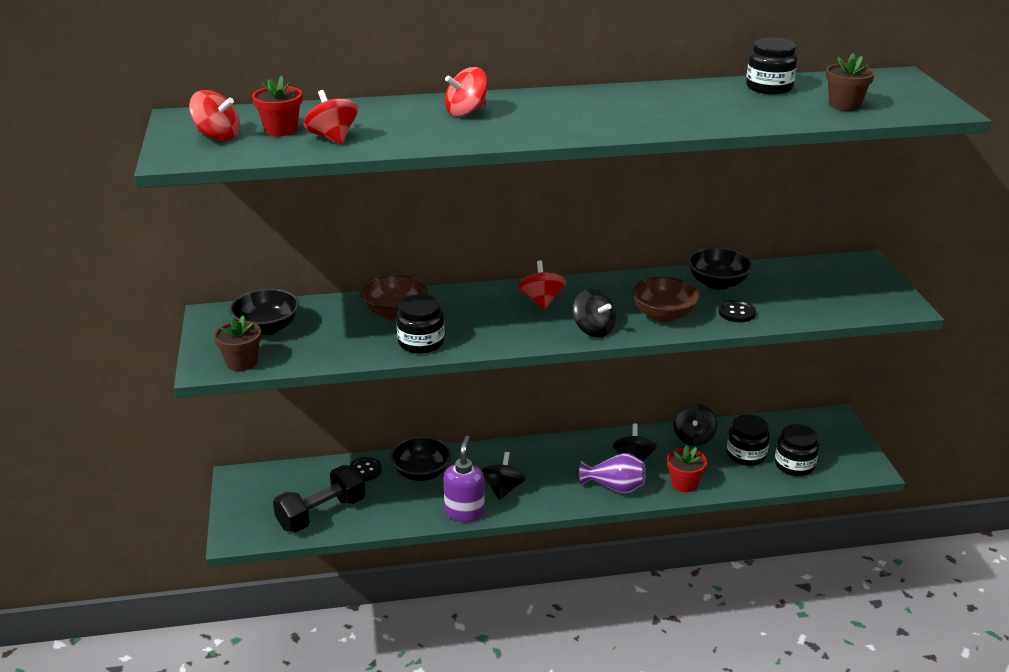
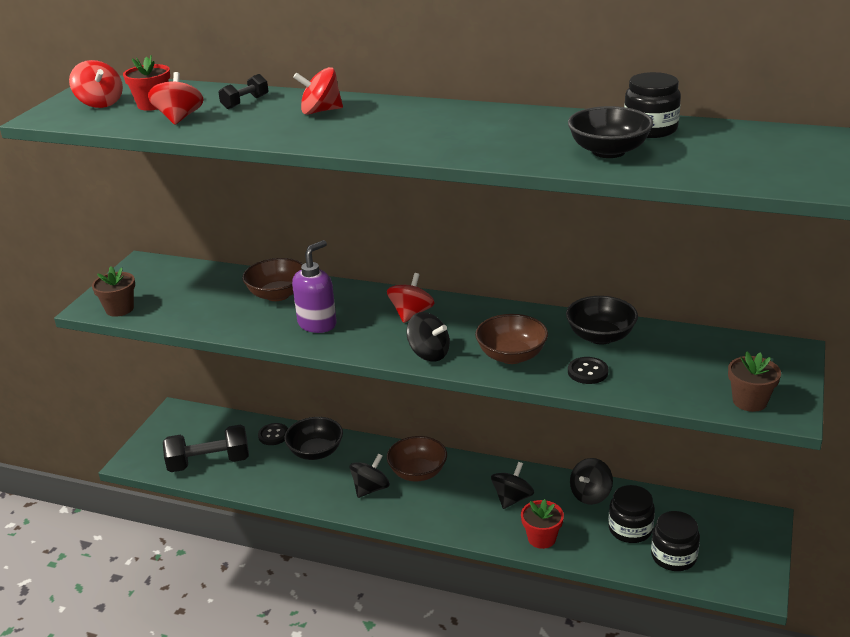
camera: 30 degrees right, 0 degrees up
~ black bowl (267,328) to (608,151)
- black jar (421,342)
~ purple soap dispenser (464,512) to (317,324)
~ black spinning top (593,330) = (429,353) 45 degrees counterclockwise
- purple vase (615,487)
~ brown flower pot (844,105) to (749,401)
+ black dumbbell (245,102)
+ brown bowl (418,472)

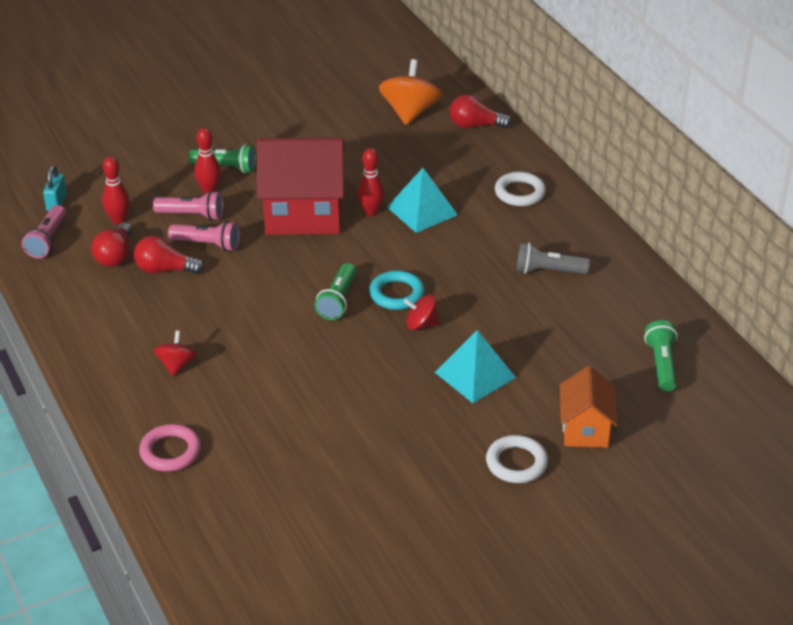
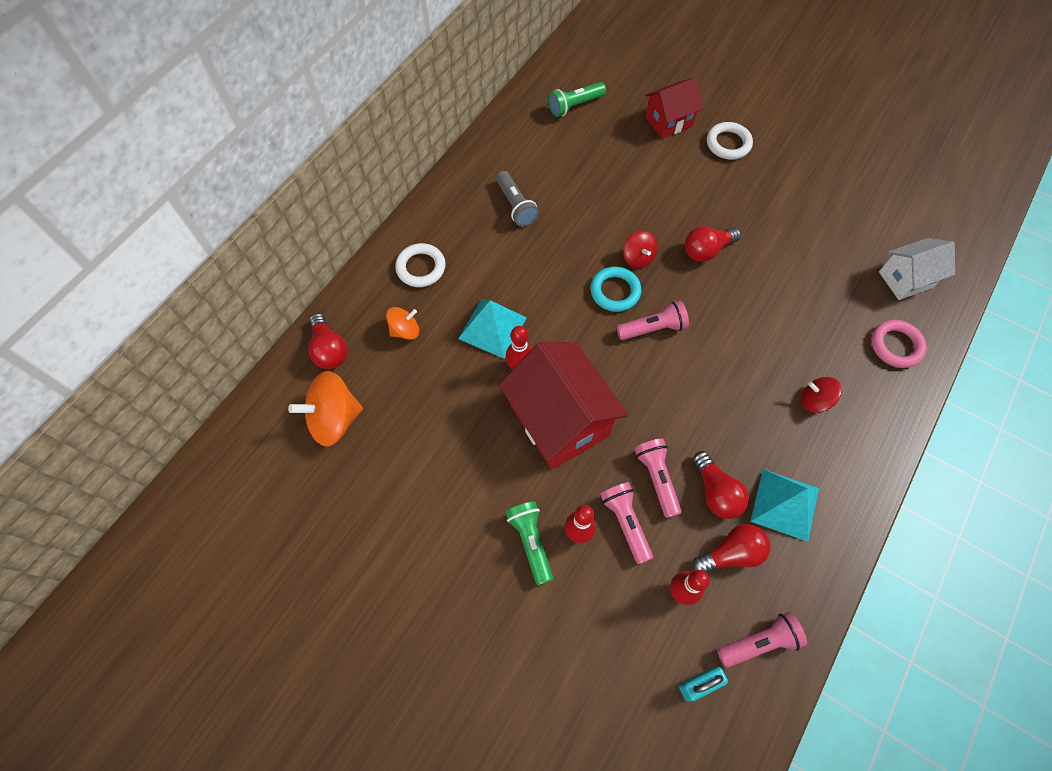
camera: 120 degrees left, 25 degrees up
~ red spinning top (177,365) = (814,401) 45 degrees clockwise
~ green flashlight (338,300) to pink flashlight (653,328)
~ turquoise pyramid (475,375) to (784,504)
~ orange house (585,429) to red house (668,121)
+ orange spinning top (405,330)
+ red light bulb (706,250)
+ white house (905,279)

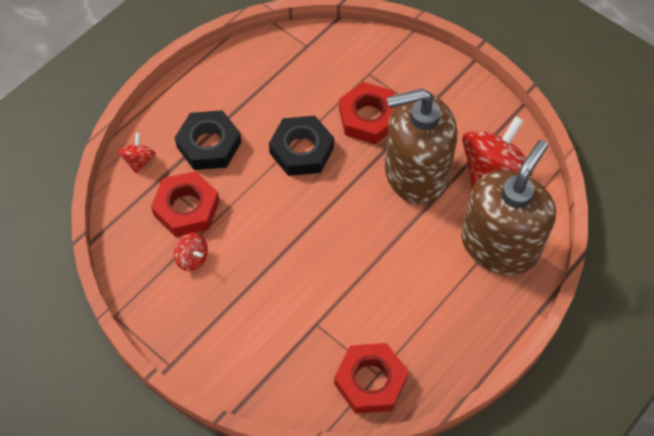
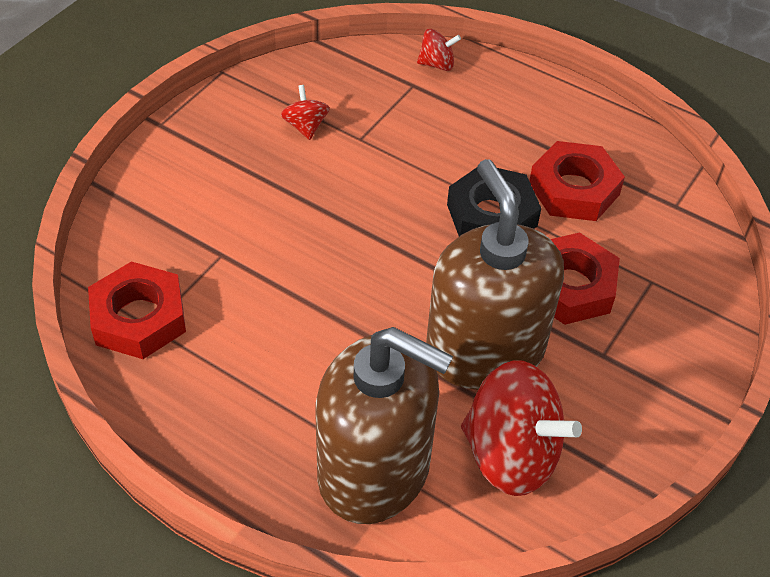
camera: 80 degrees right, 10 degrees down
~ red nut (186,208) to (574,189)
~ red spinning top (192,258) = (305,126) 135 degrees clockwise
- black nut (209,145)

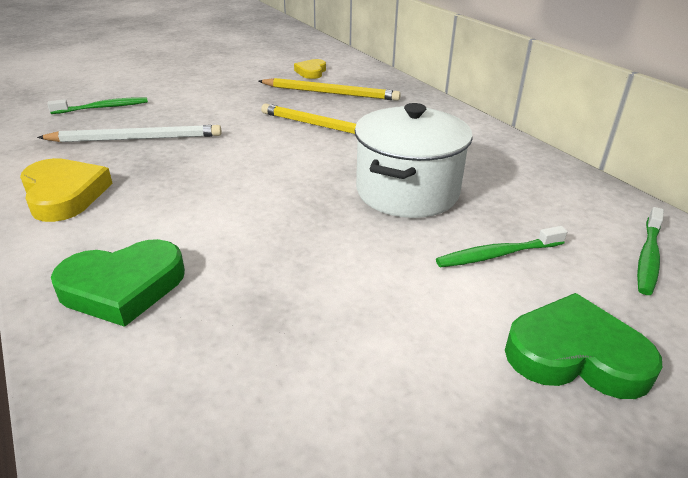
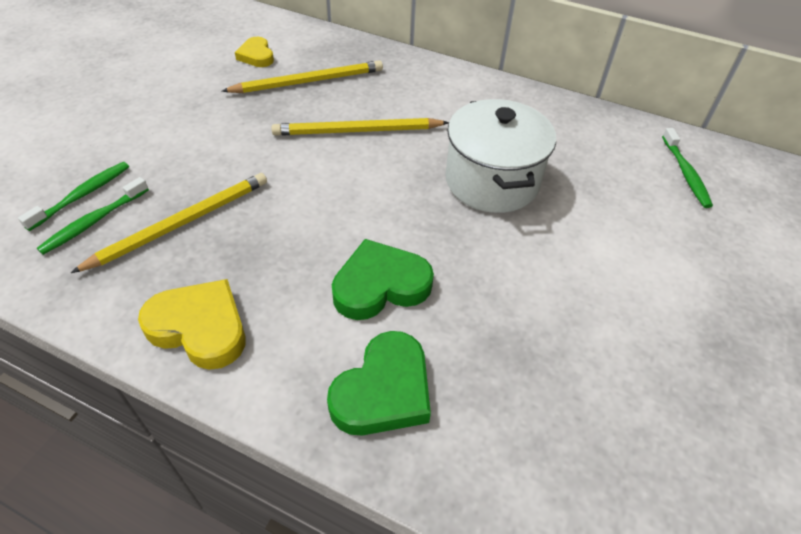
camera: 35 degrees left, 15 degrees up
~ white pencil (136,138) to yellow pencil (181,223)
~ green toothbrush (497,254) to (94,221)
~ green heart (575,355) to (380,285)

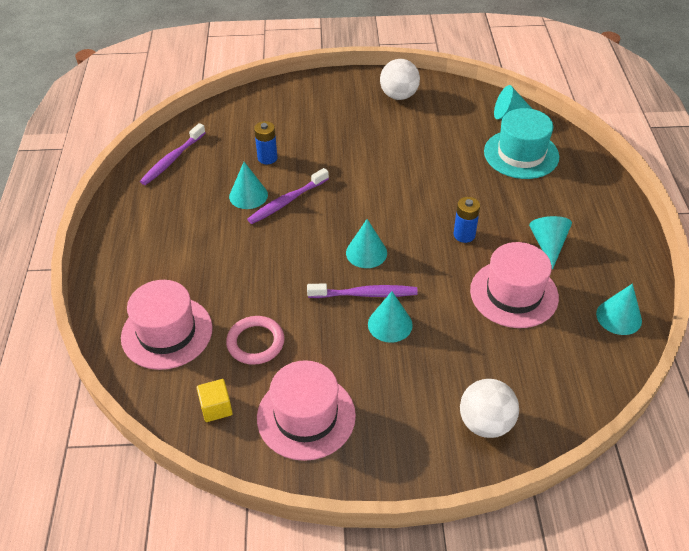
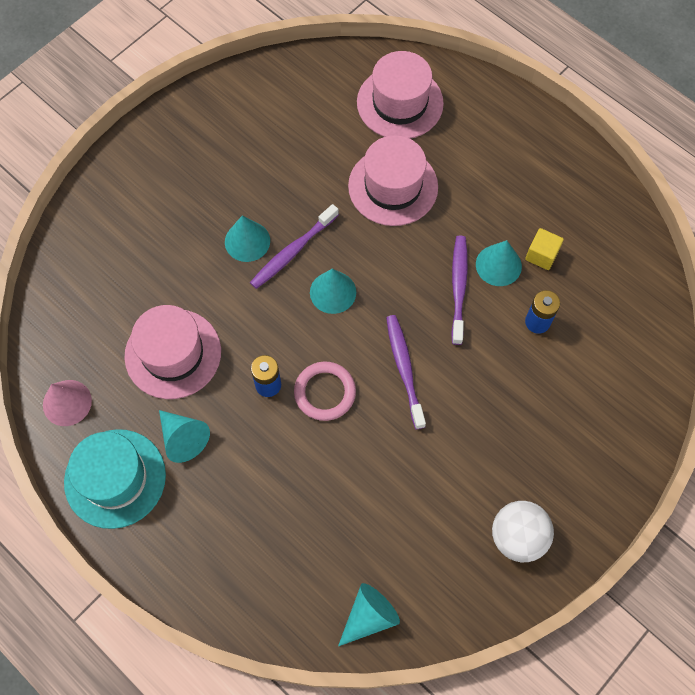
camera: 135 degrees right, 20 degrees up
~ purple toothbrush (172,159) to (404,369)
~ yellow cube (216,408) to (541,255)
~ pink ring (255,342) to (325,392)
~ pink hat (306,416) to (393,186)
- white ball (485,423)
~ turquoise hat (521,154) to (115,478)
~ turquoise cone (619,317) to pink cone (67,402)

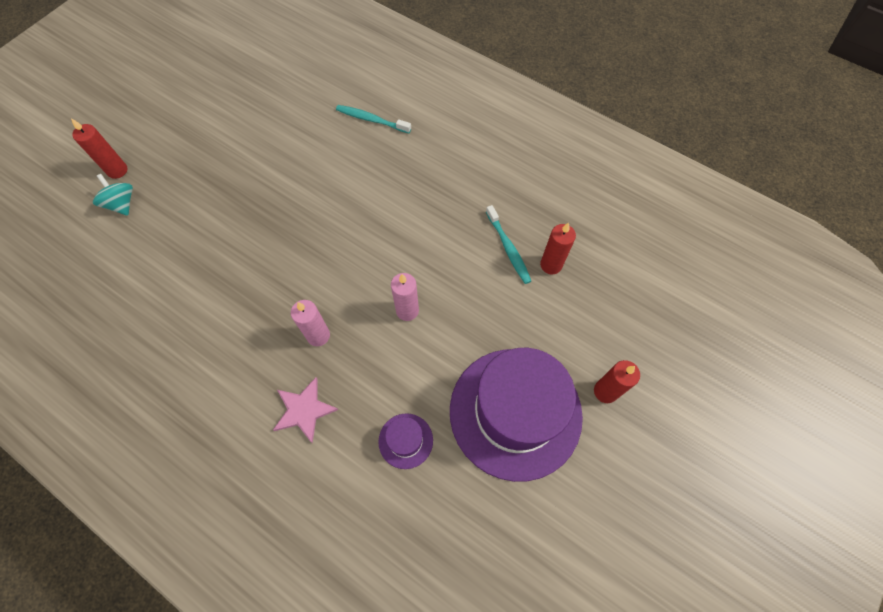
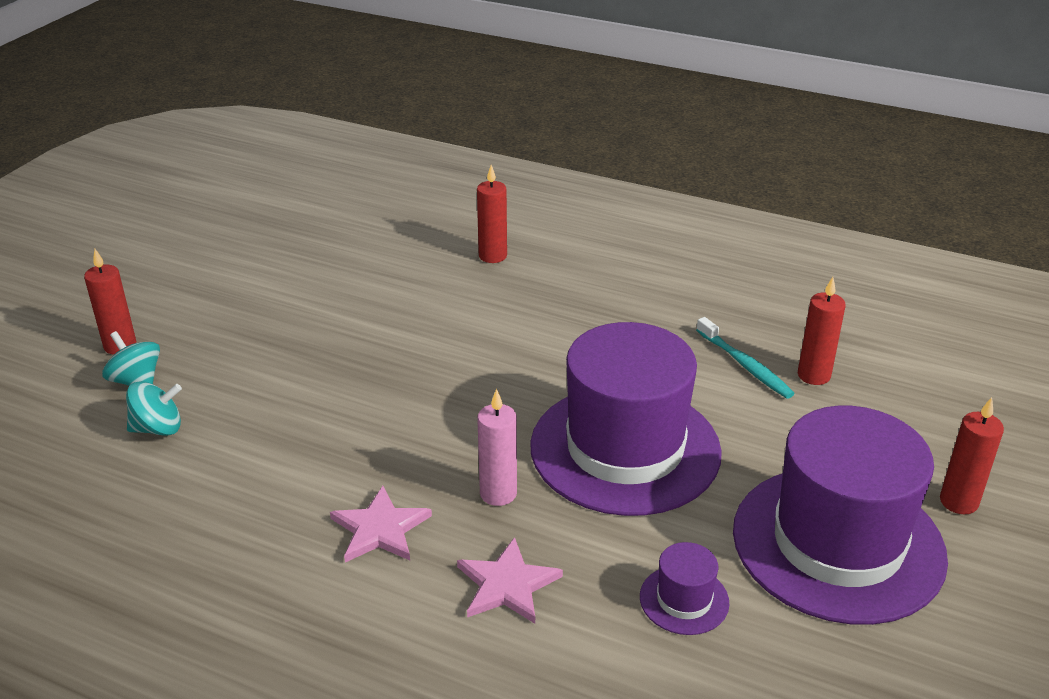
camera: 10 degrees left, 30 degrees down
~ turquoise toothbrush (371,120) to red candle (492,256)
~ pink candle (407,310) to purple hat (625,449)
+ turquoise spinning top (158,428)
+ pink star (380,529)

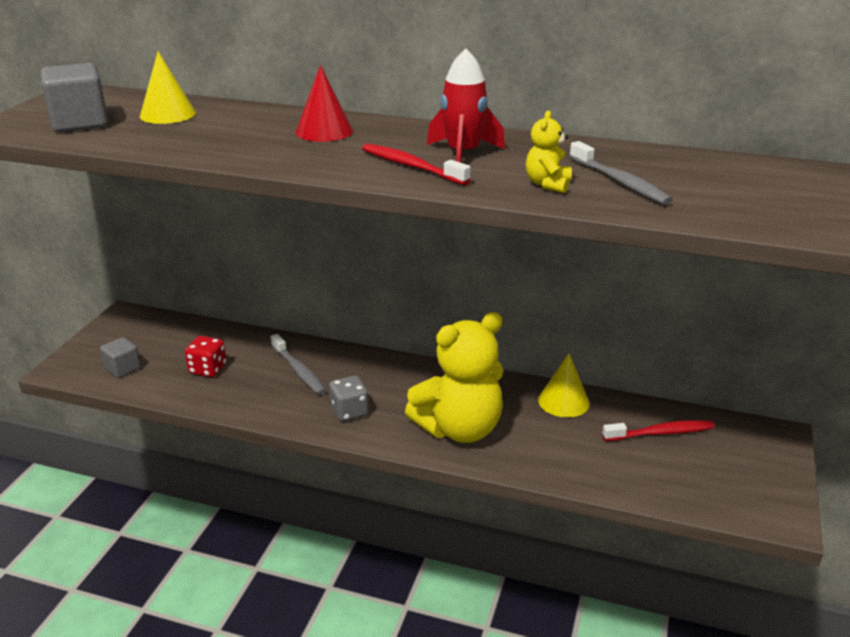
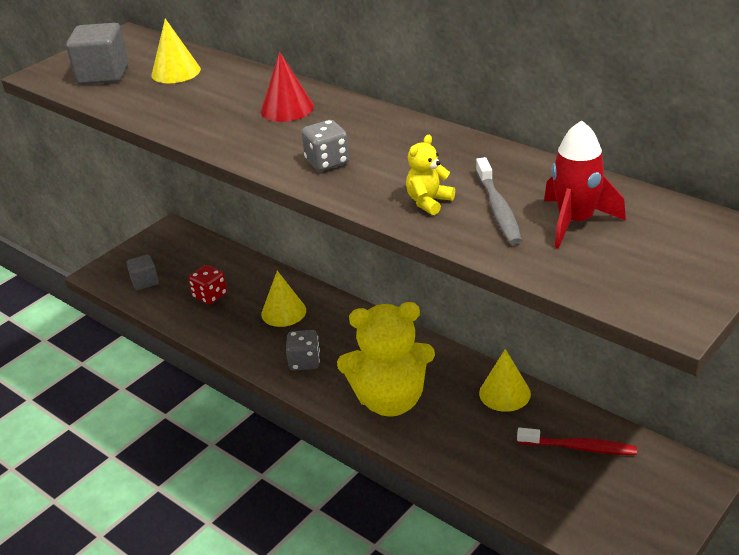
camera: 25 degrees right, 5 degrees up
~ grey toothbrush (299,370) to yellow cone (283,312)
~ red toothbrush (411,166) to grey dice (327,162)
~ red rocket (463,154) to (575,222)

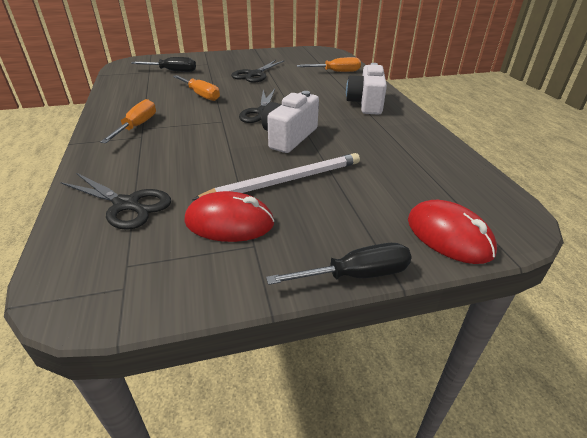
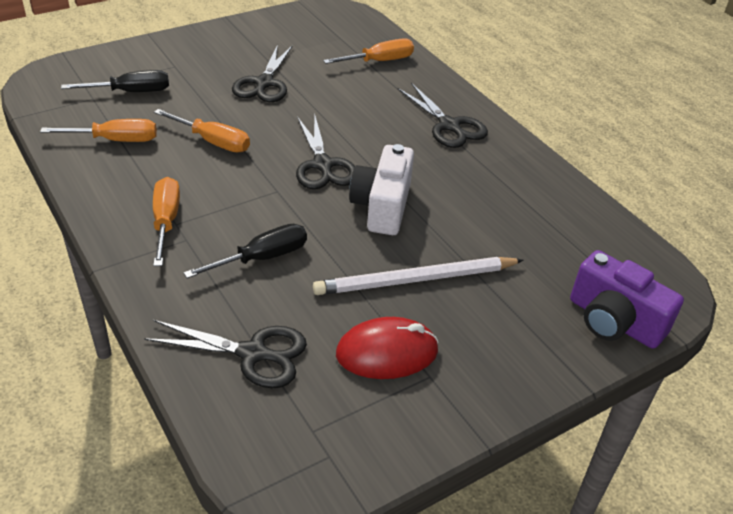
camera: 20 degrees left, 5 degrees up
~ white pencil (285,181) = (415,280) 150 degrees counterclockwise
~ black screwdriver (355,275) to (261,258)
~ white camera (366,103) to black scissors (449,125)
~ red mouse (449,236) to purple camera (613,321)
+ orange screwdriver (115,140)

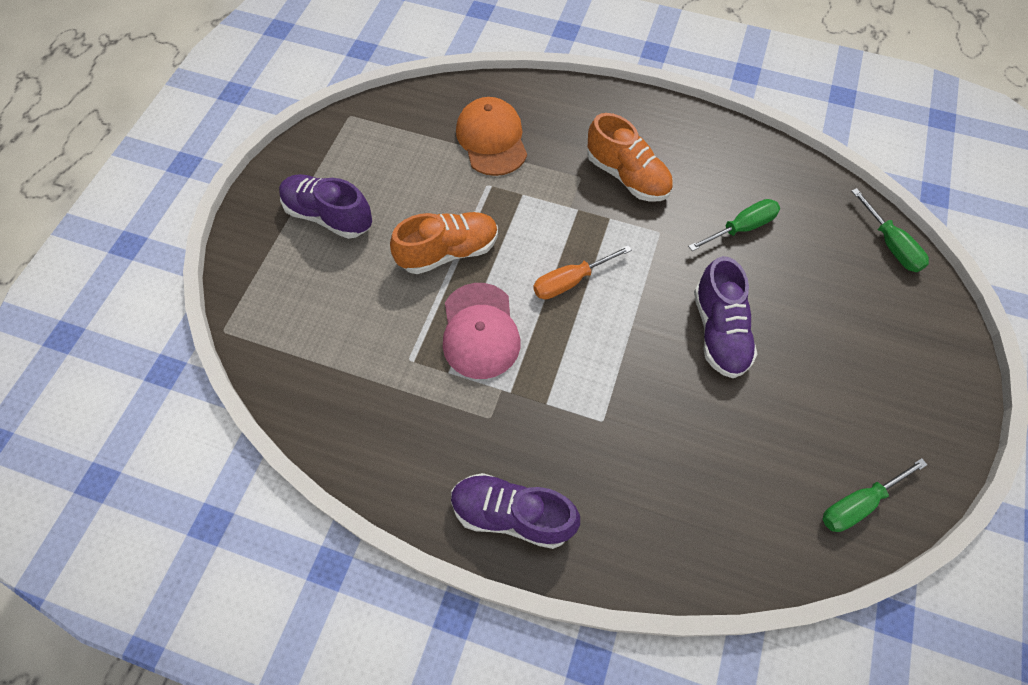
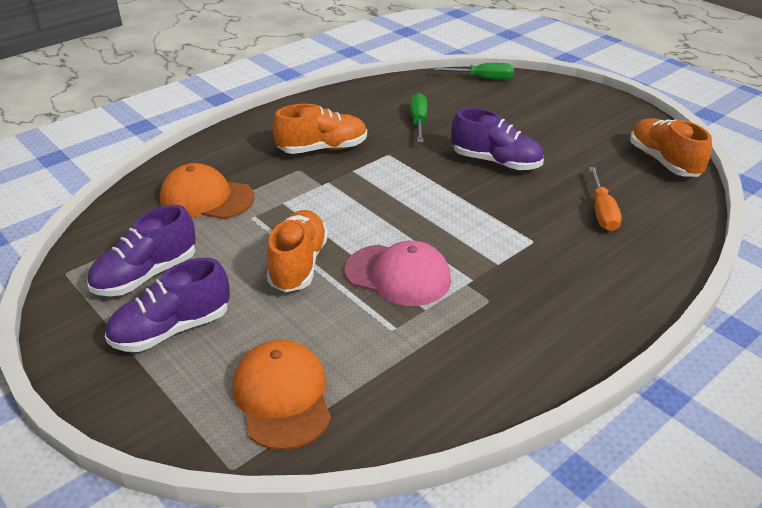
camera: 60 degrees left, 25 degrees down
~ purple shoe (512,515) to (146,275)
~ orange screwdriver (569,281) to (602,212)
~ green screwdriver (857,504) to orange shoe (663,161)
+ orange cap (282,397)

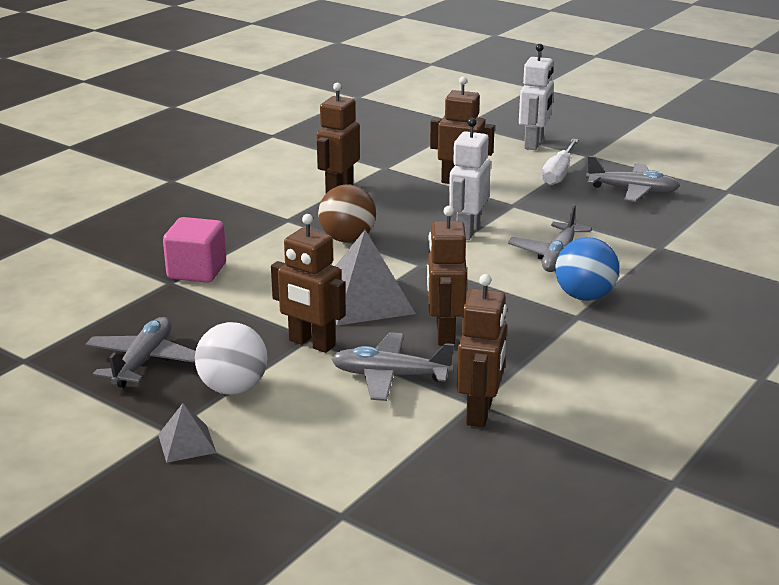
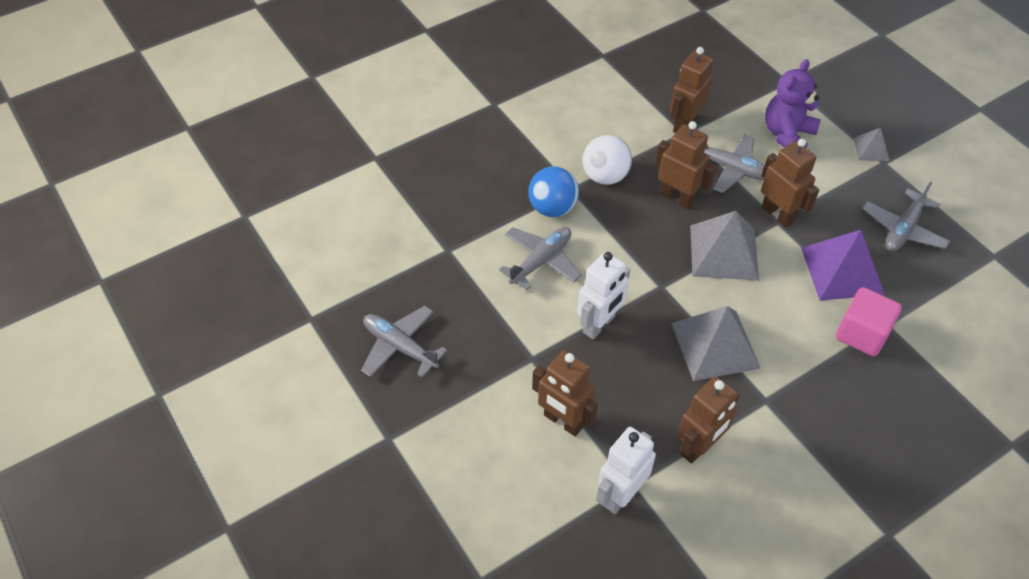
camera: 160 degrees left, 25 degrees up
~ white ball (233,388) to (605,176)
~ brown ball (347,239) to grey pyramid (715,345)
~ brown robot (444,334) = (677,198) 75 degrees counterclockwise
~ white robot (534,144) to (620,495)
- white screwdriver (558,173)
+ purple teddy bear (787,135)
+ purple pyramid (842,271)

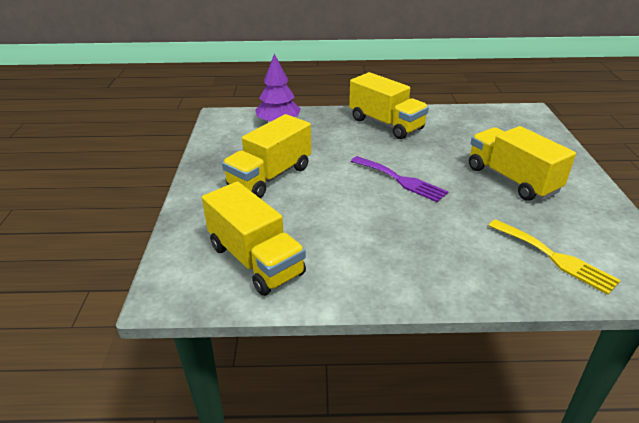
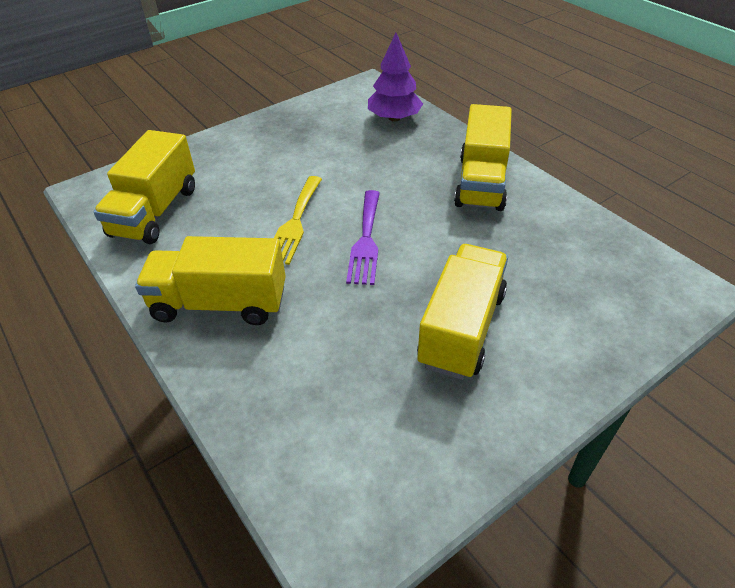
camera: 55 degrees right, 10 degrees up
~ yellow truck (270,176) to (220,304)
~ yellow fork (554,257) to (295,223)

